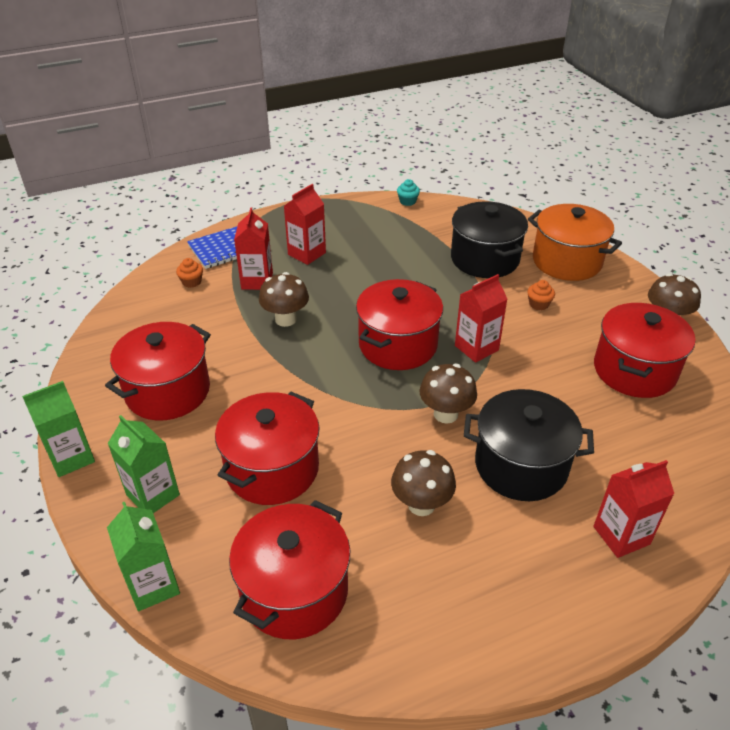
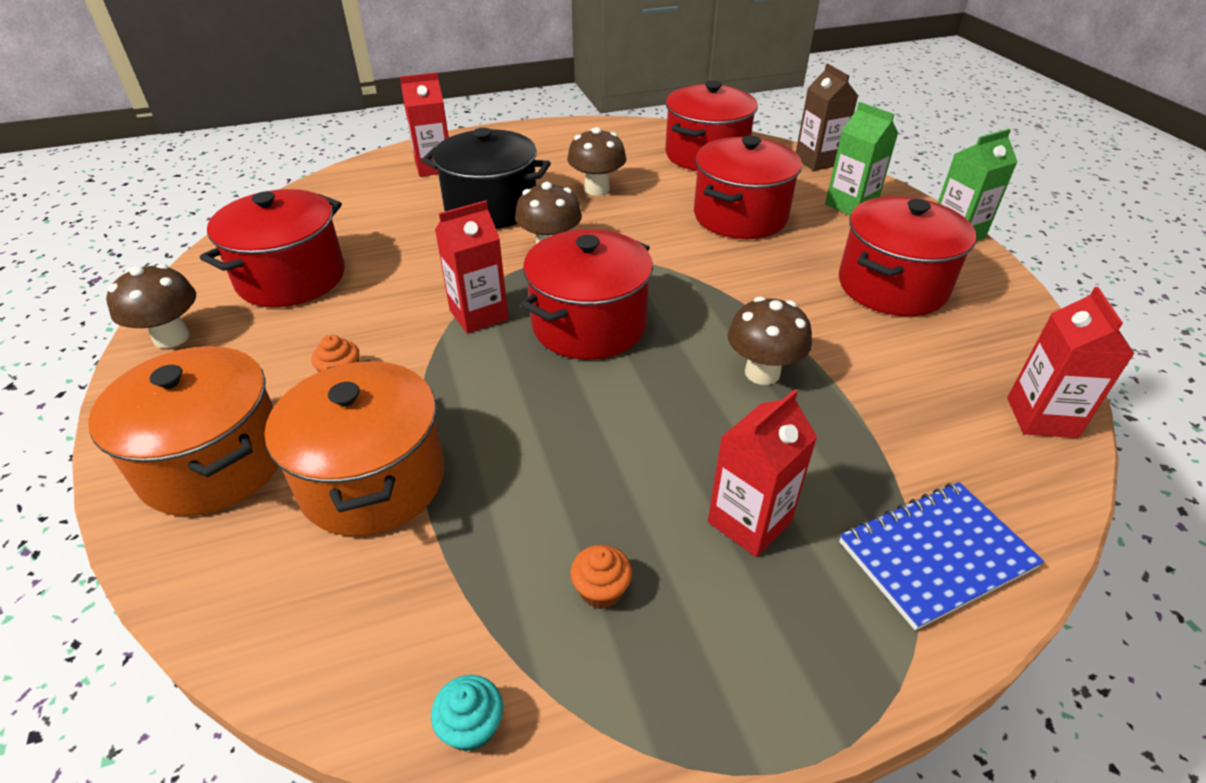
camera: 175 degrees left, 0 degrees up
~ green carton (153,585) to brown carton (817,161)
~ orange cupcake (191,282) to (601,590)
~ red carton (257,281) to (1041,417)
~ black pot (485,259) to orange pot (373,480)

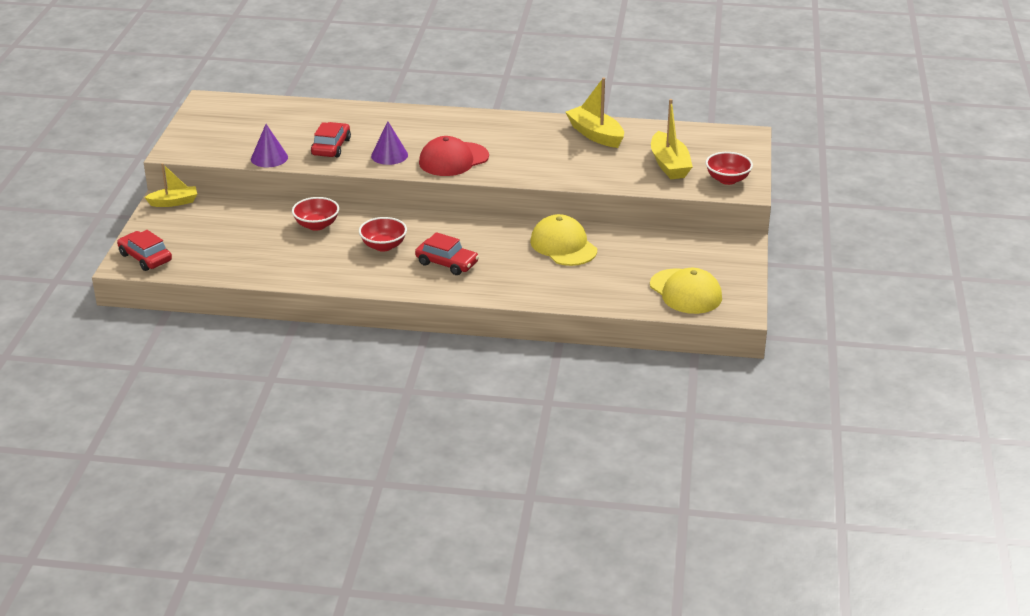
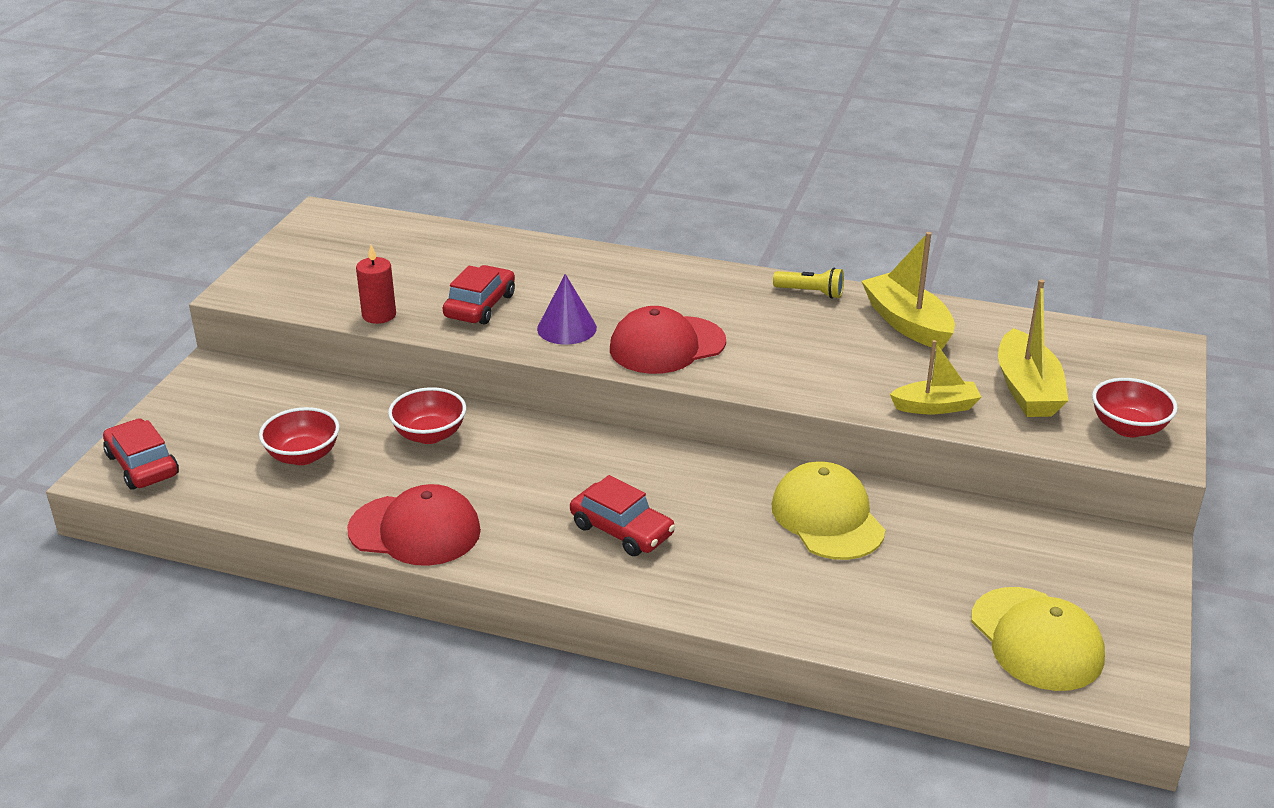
camera: 10 degrees right, 0 degrees up
~ yellow boat (174,202) to (935,407)
~ purple cone (269,158) to red candle (379,315)
~ red bowl (383,246) to (303,455)
+ red cap (415,530)
+ yellow flashlight (811,293)

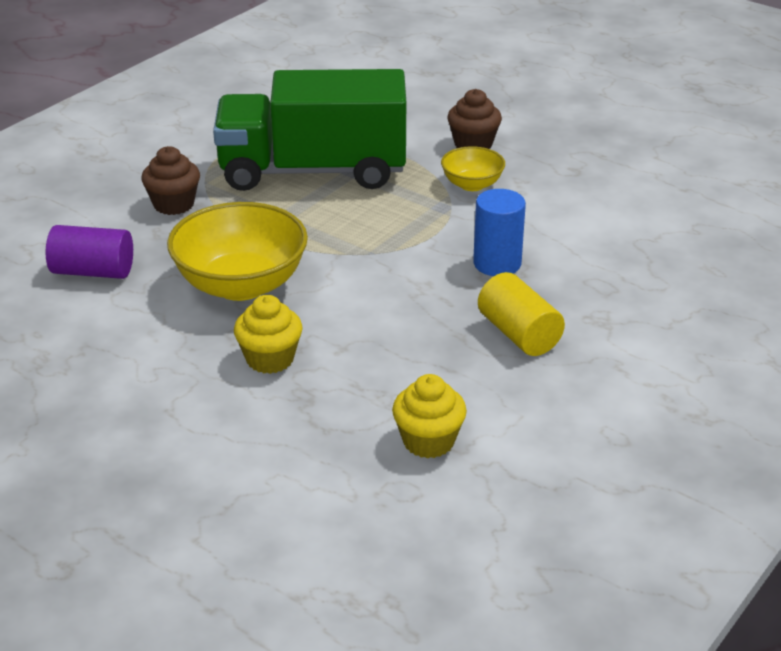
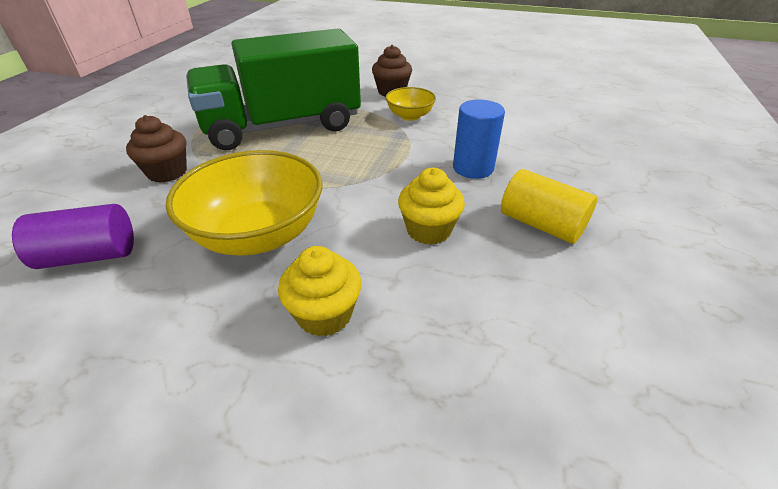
camera: 20 degrees left, 5 degrees up
~ yellow cupcake (428,441) to (428,230)

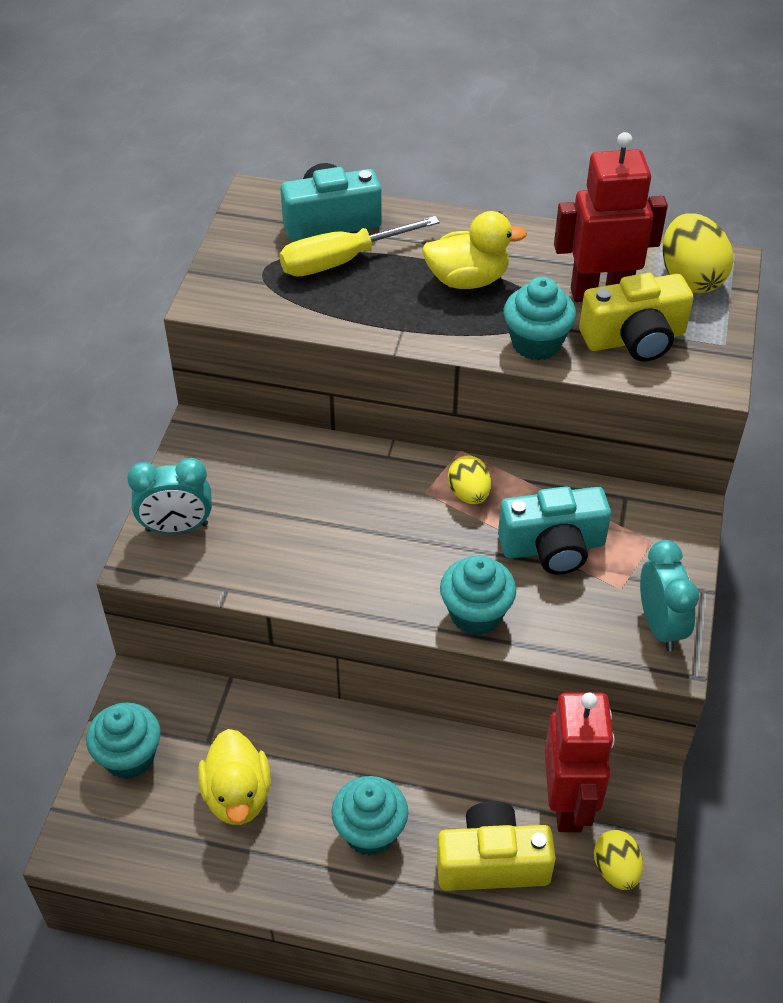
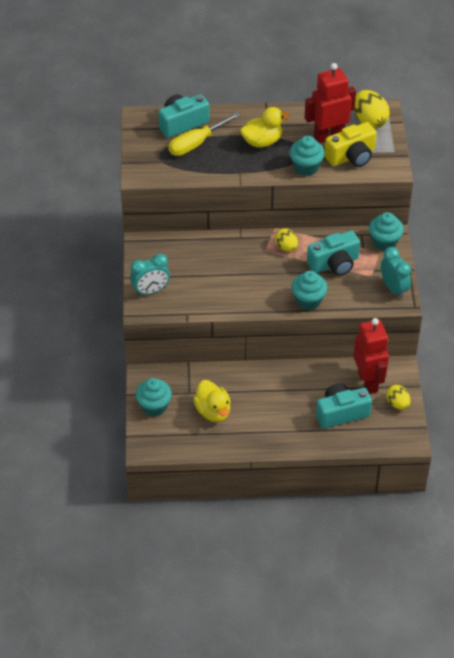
camera: 15 degrees left, 0 degrees up
~ turquoise cupcake (370,832) to (384,242)
~ yellow camera (492,862) to turquoise camera (341,413)

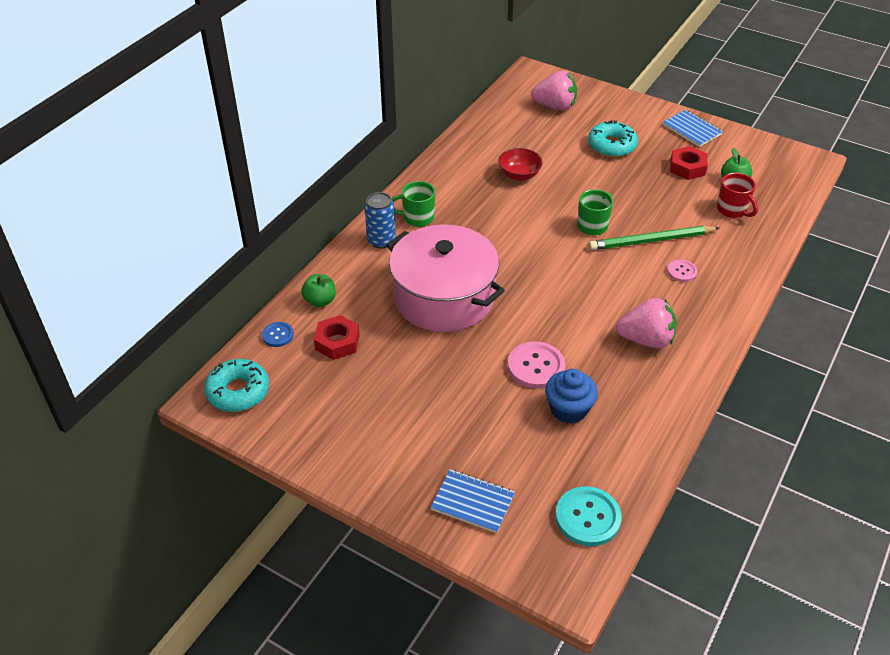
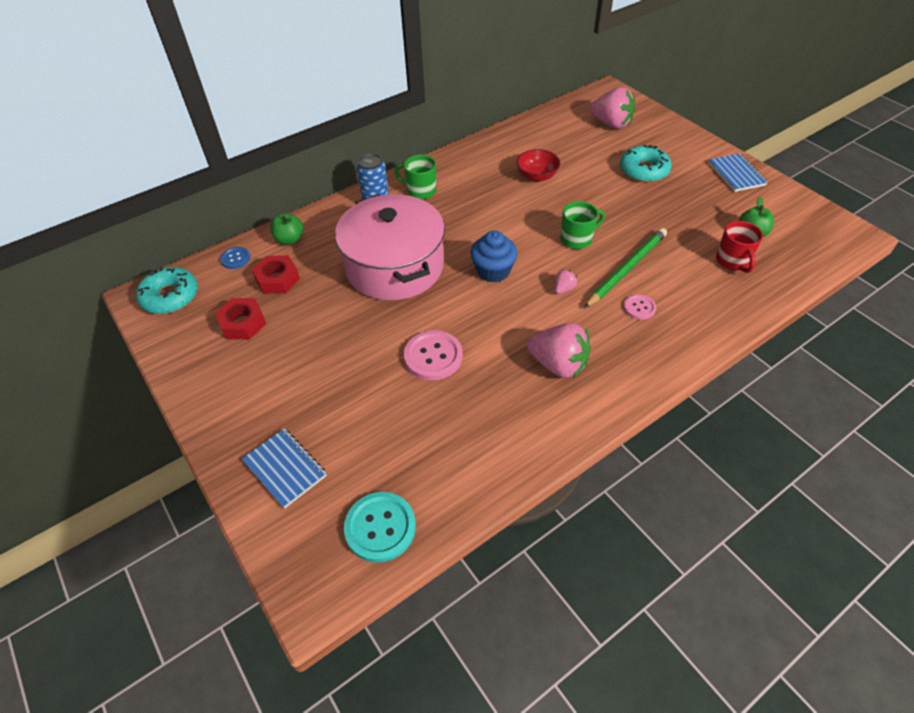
camera: 25 degrees right, 5 degrees up
~ blue cupcake (568,409) to (493,271)
~ green pencil (651,241) = (626,269) 120 degrees clockwise
~ red nut (687,167) to (242,323)
+ pink strawberry (563,289)

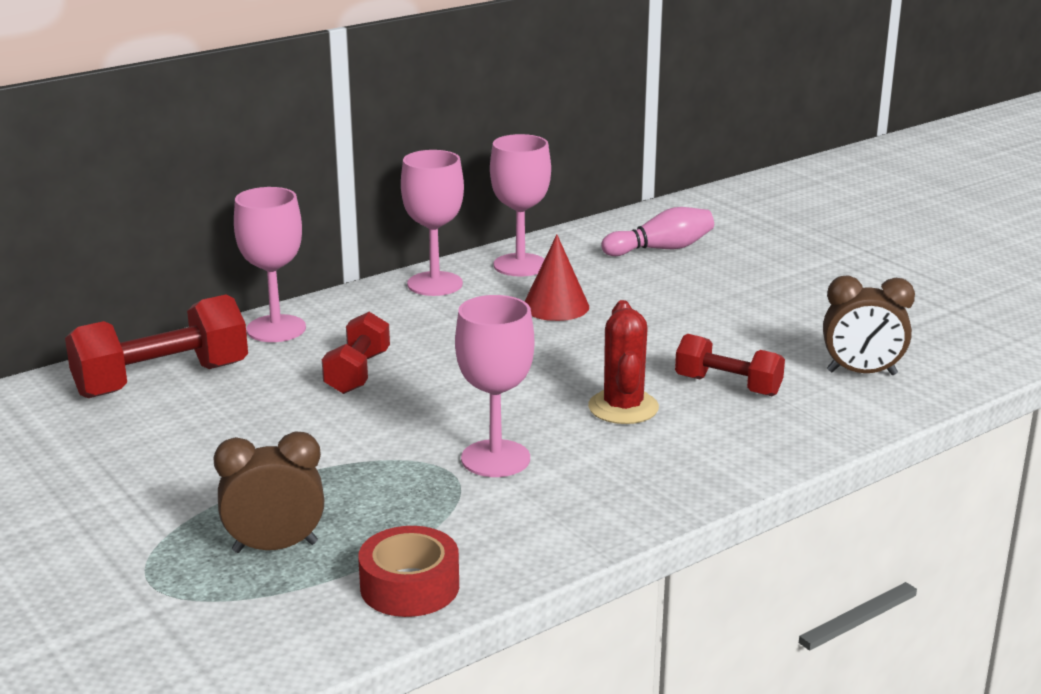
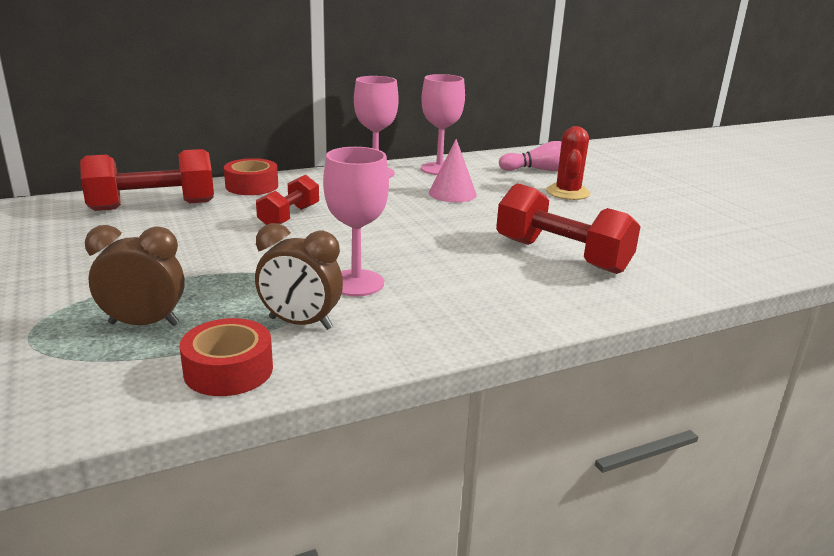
camera: 10 degrees right, 0 degrees up
~ pink goblet (276,329) to red tape (252,186)
~ red cone (556,306) to pink cone (452,193)
~ red cactus (623,407) to (567,192)
~ red dumbbell (728,386) = (561,256) x1.63
~ brown clock (862,373) to (300,323)

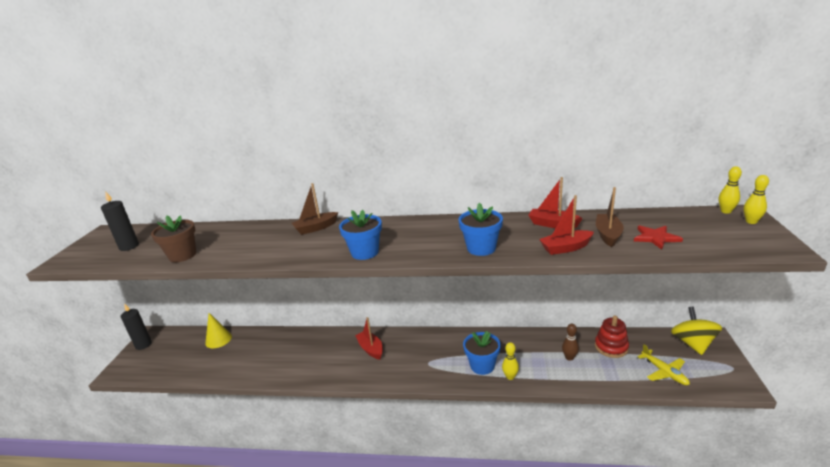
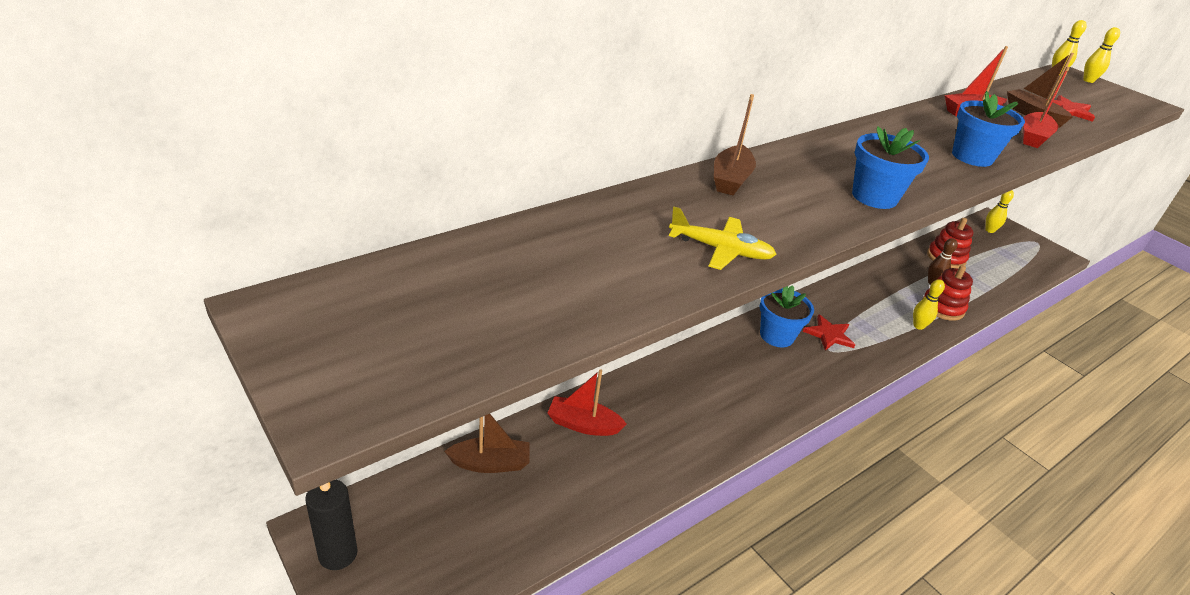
camera: 50 degrees left, 10 degrees up
- black candle (129,246)
- brown flower pot (182,255)
~ yellow cone (218,339) to brown boat (490,463)
~ red boat (371,349) to (583,424)
~ blue flower pot (482,366) to (776,336)
~ yellow plane (664,372) to (720,250)
~ yellow spinning top (693,343) to yellow bowling pin (989,230)
+ red star (829,335)
+ red stacking toy (942,307)

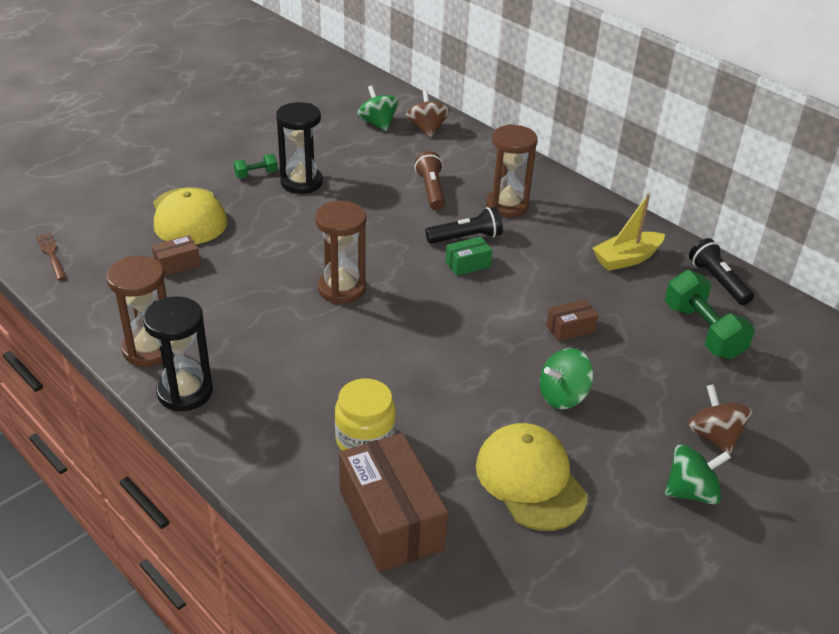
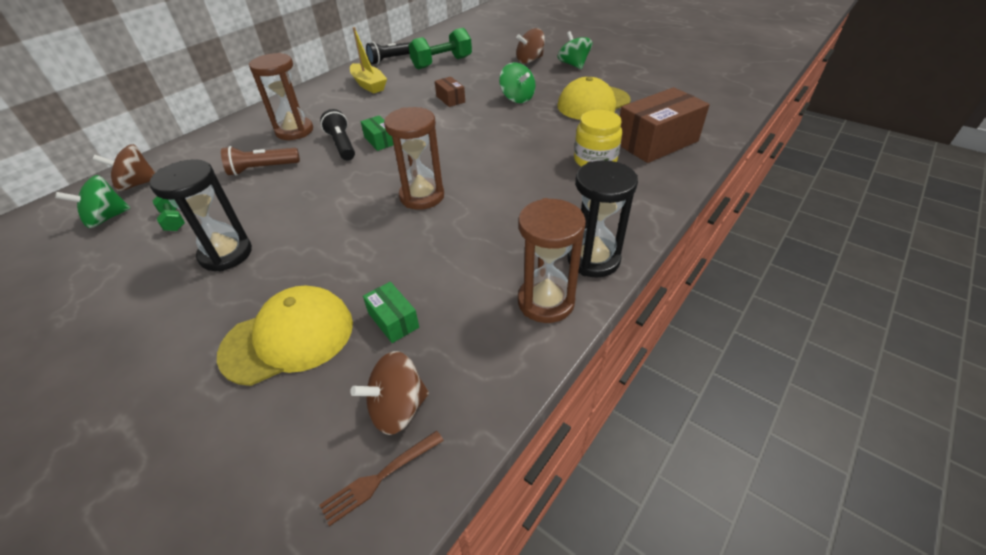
camera: 95 degrees left, 5 degrees up
~ brown box (177,264) to green box (393,320)
~ green dumbbell (256,174) to (174,220)
+ brown spinning top (397,408)

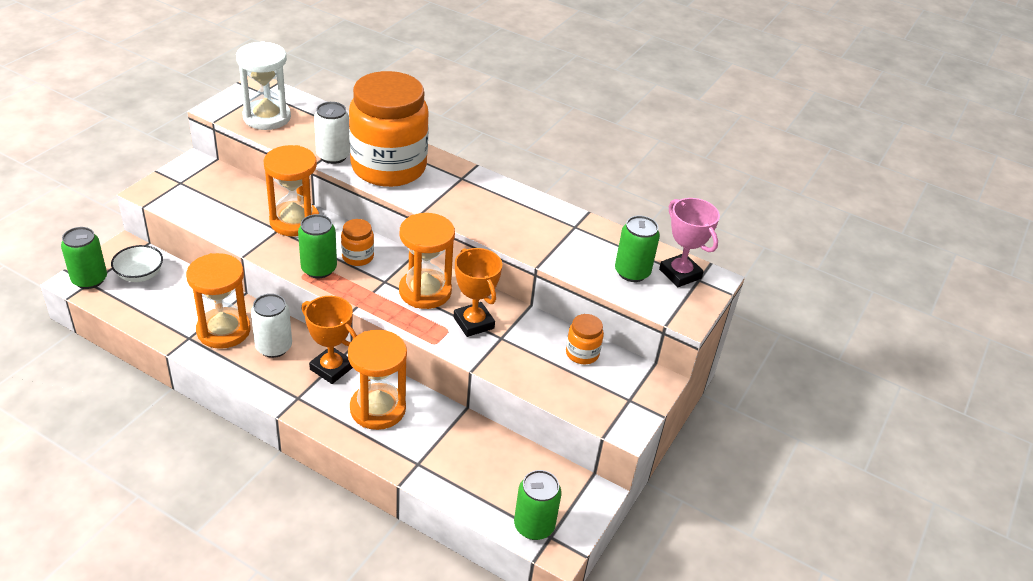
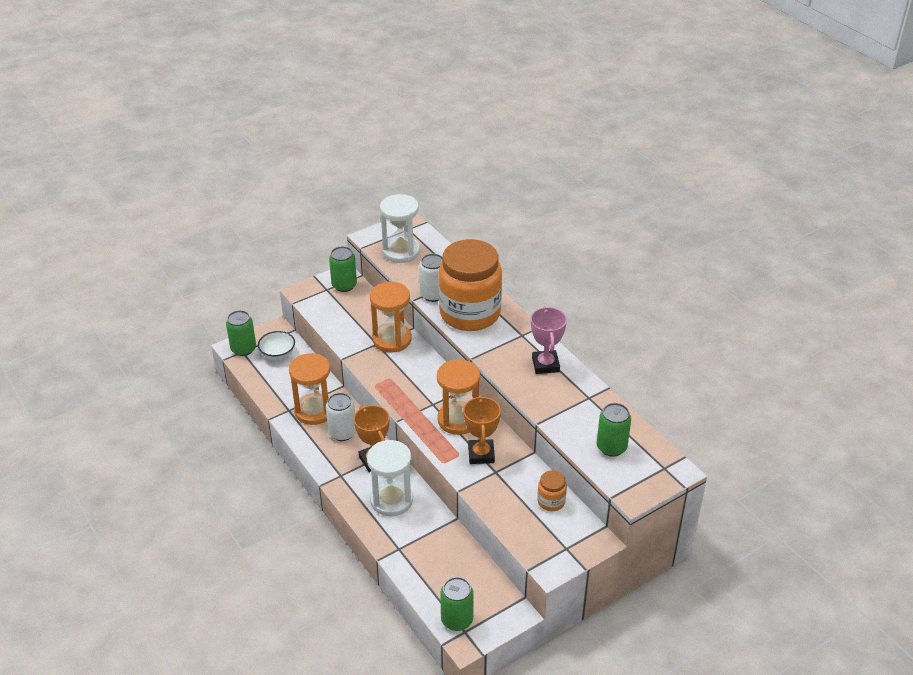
camera: 30 degrees right, 0 degrees up
~ green can (319,269) to (344,285)
- orange jar (358,257)
~ orange hourglass (378,409) to white hourglass (391,500)
~ pink trophy (680,274) to (545,365)

